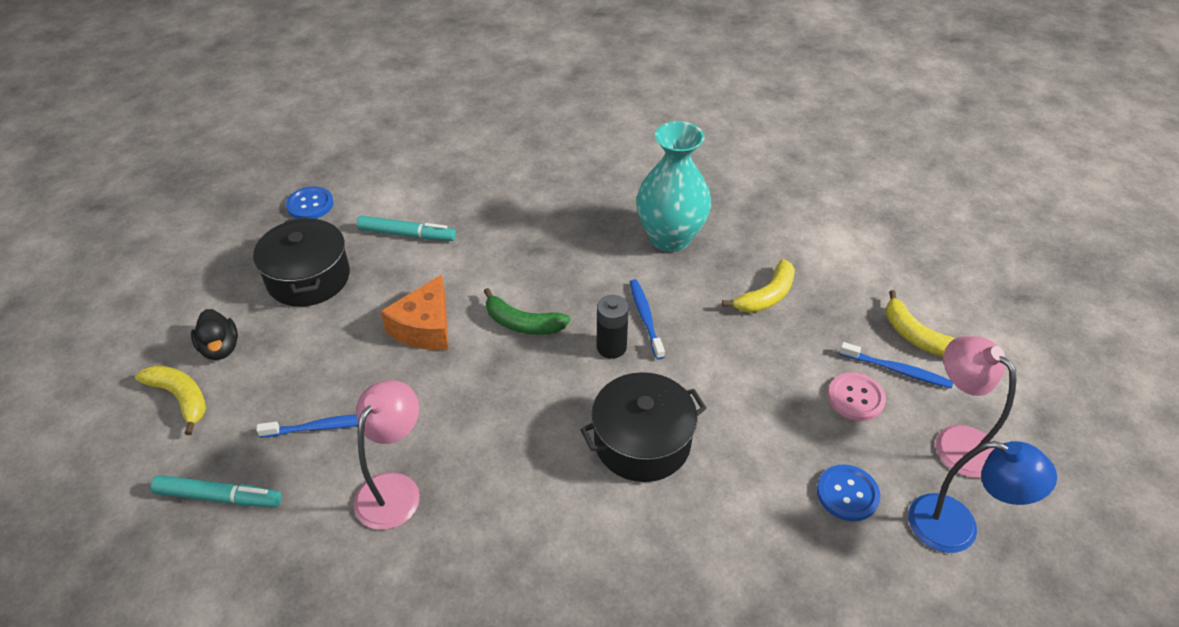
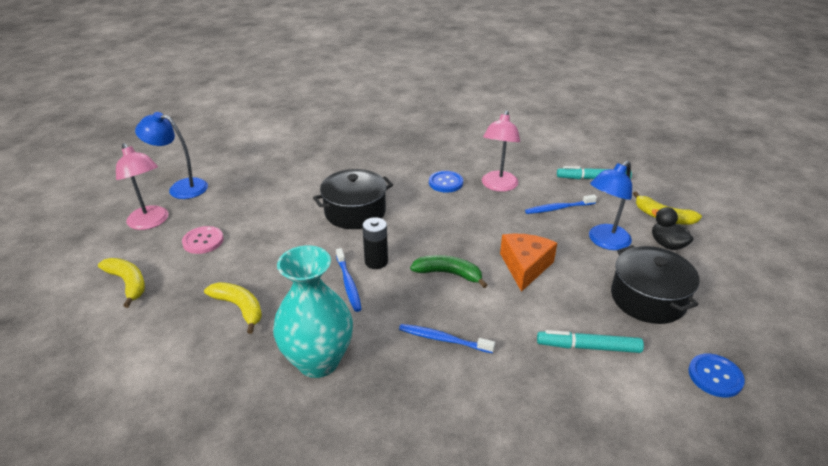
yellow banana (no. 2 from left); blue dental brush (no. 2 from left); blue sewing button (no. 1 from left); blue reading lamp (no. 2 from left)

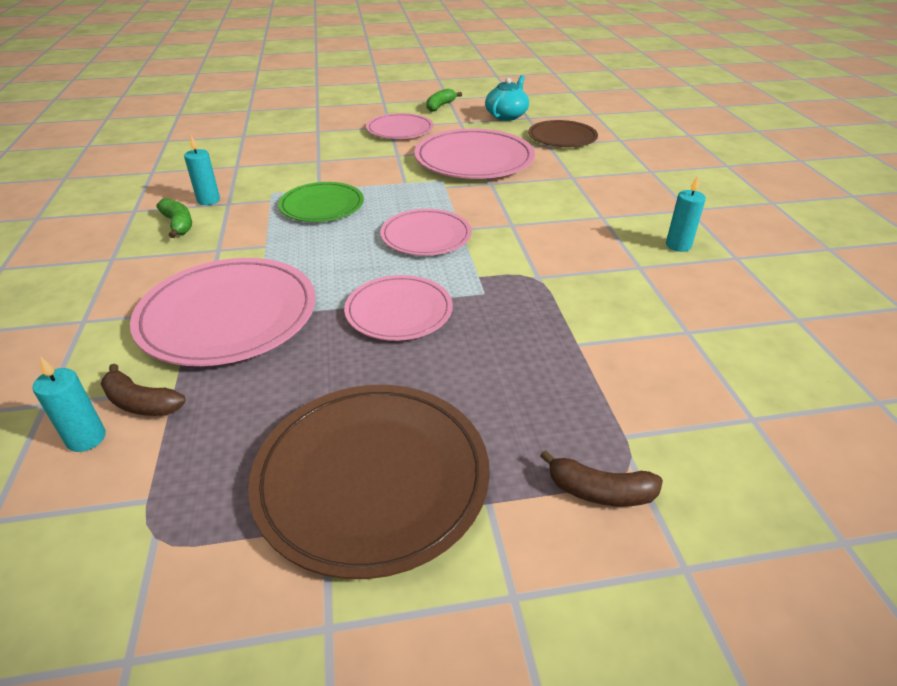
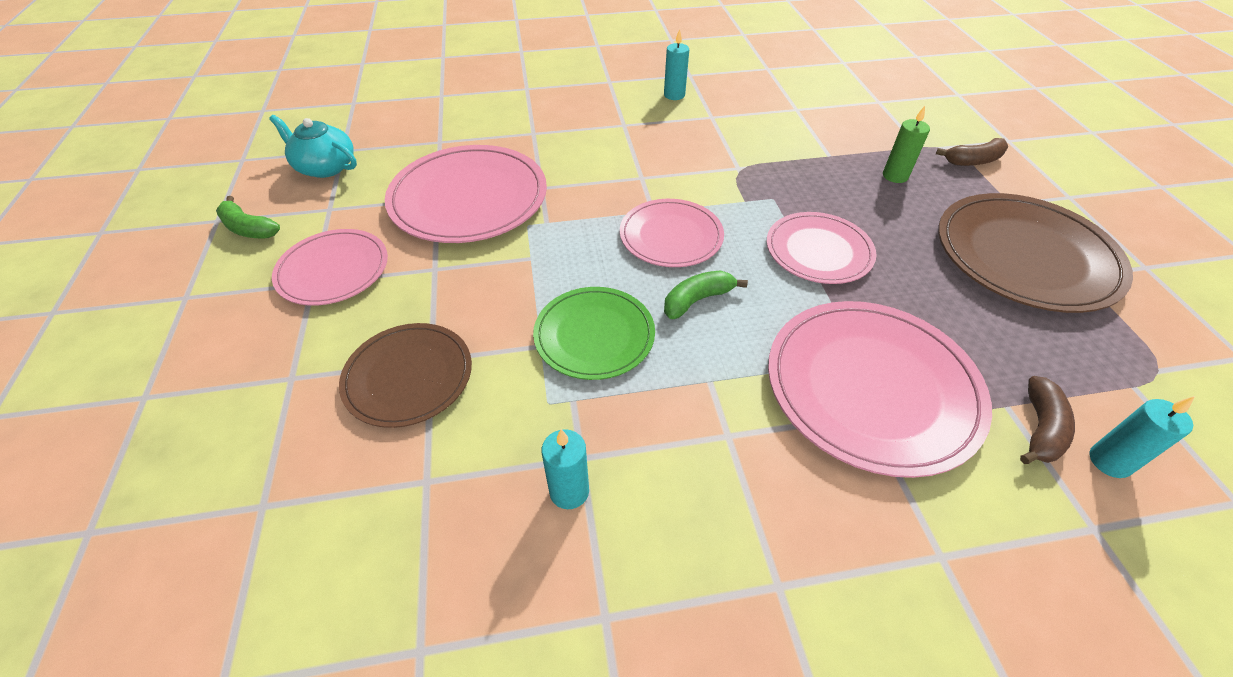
russet flat dish (no. 1 from left); leaf-green banana (no. 2 from left); leaf-green wax candle; russet banana (no. 1 from left)

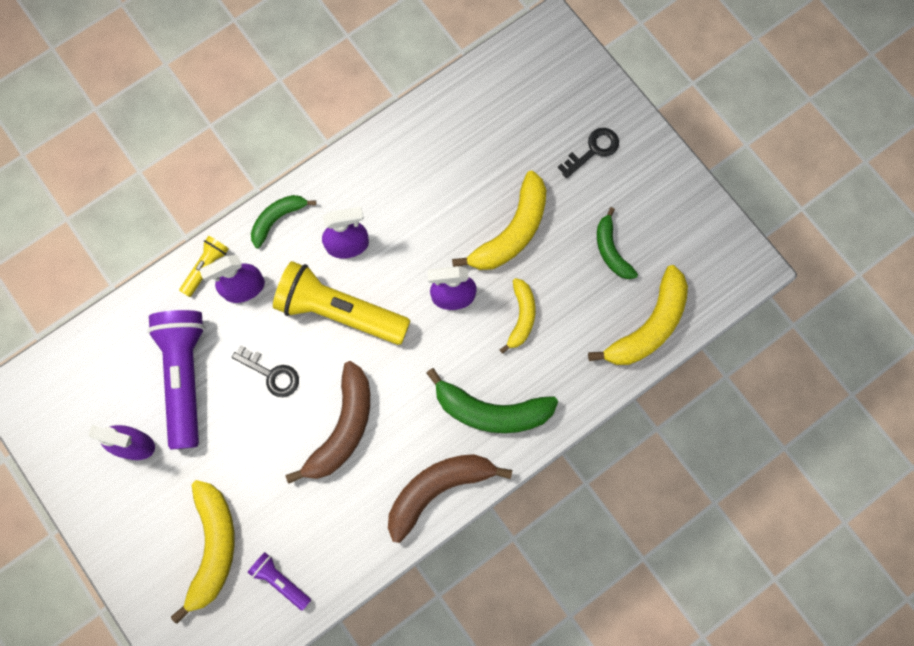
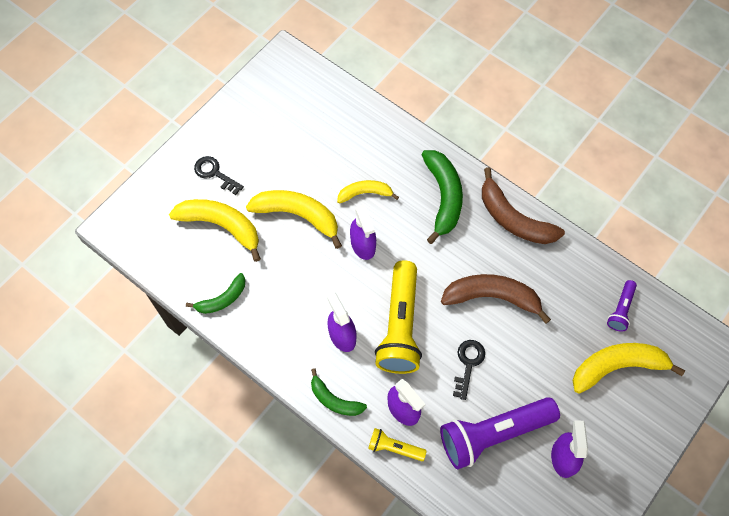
yellow banana (no. 1 from left); leaf-green banana (no. 1 from left)

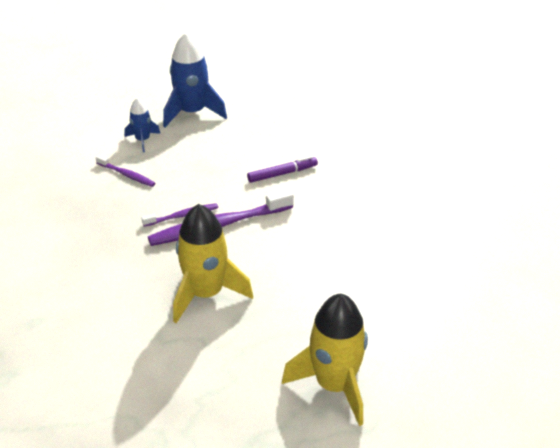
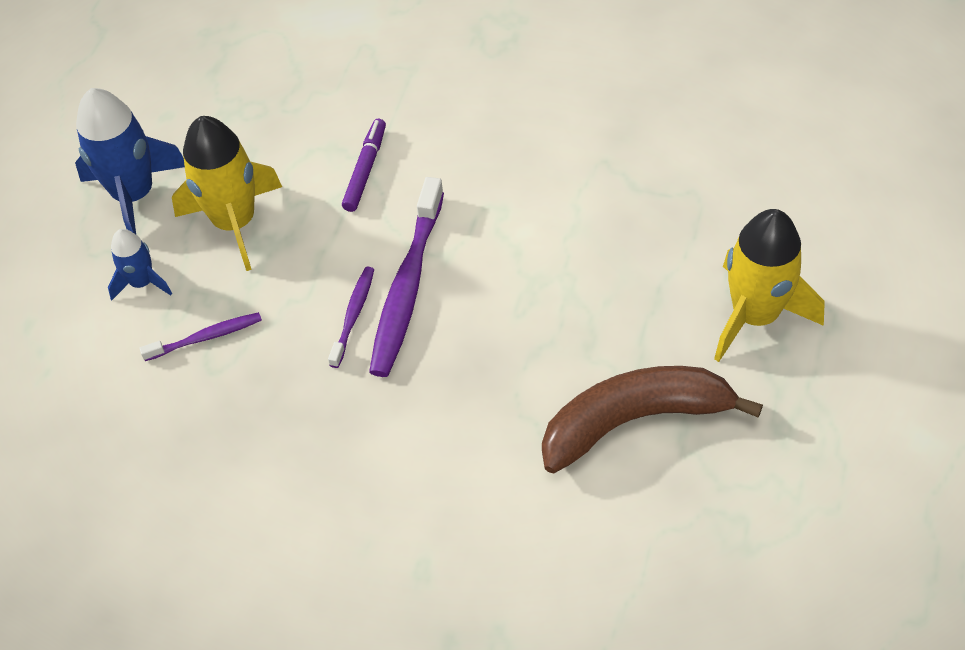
yellow spaceship (no. 1 from left); russet banana

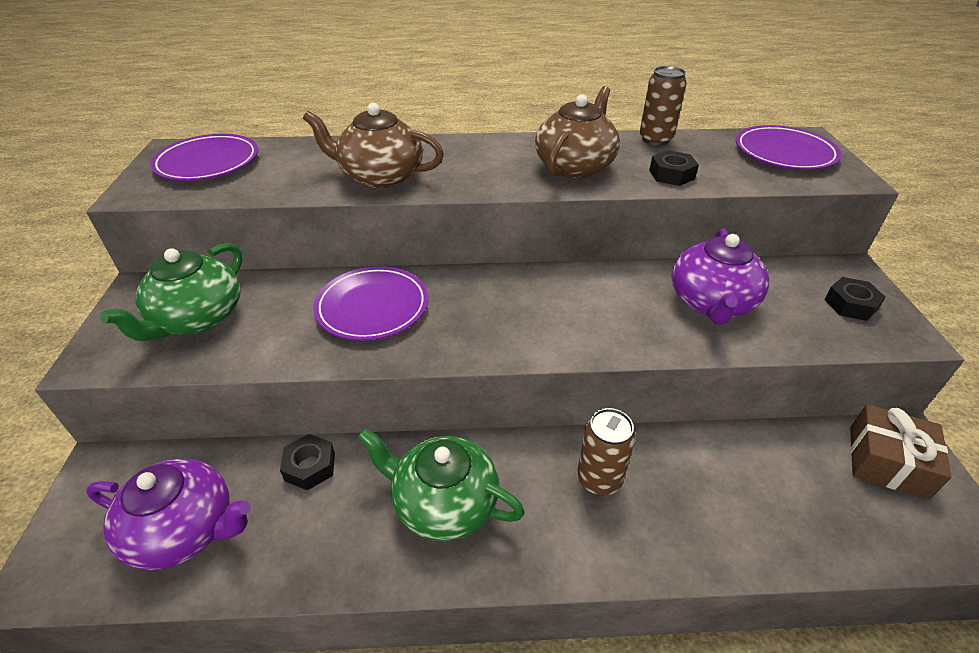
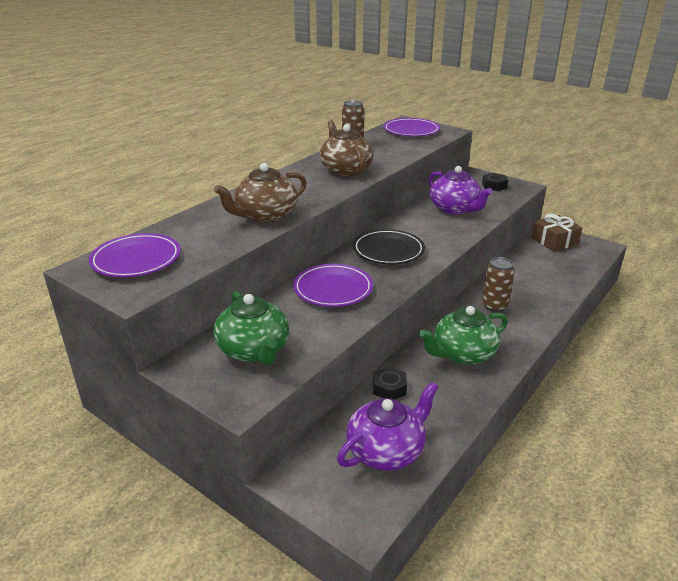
black flat dish; black nut (no. 2 from left in the first image)

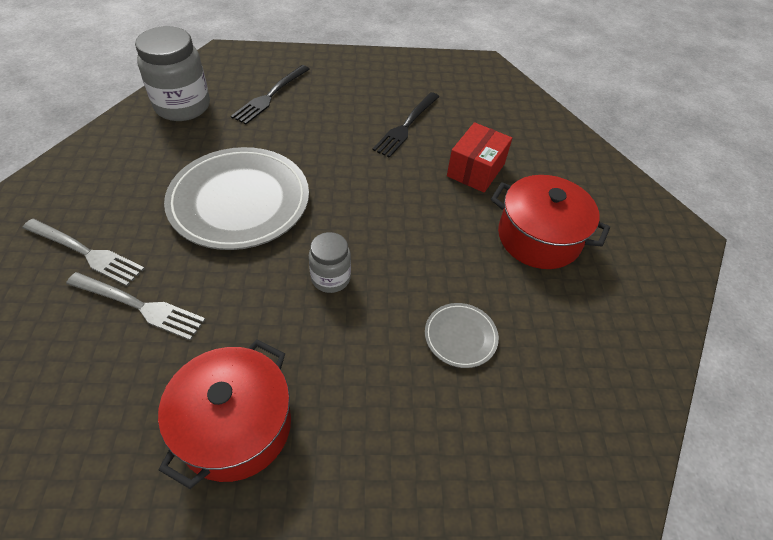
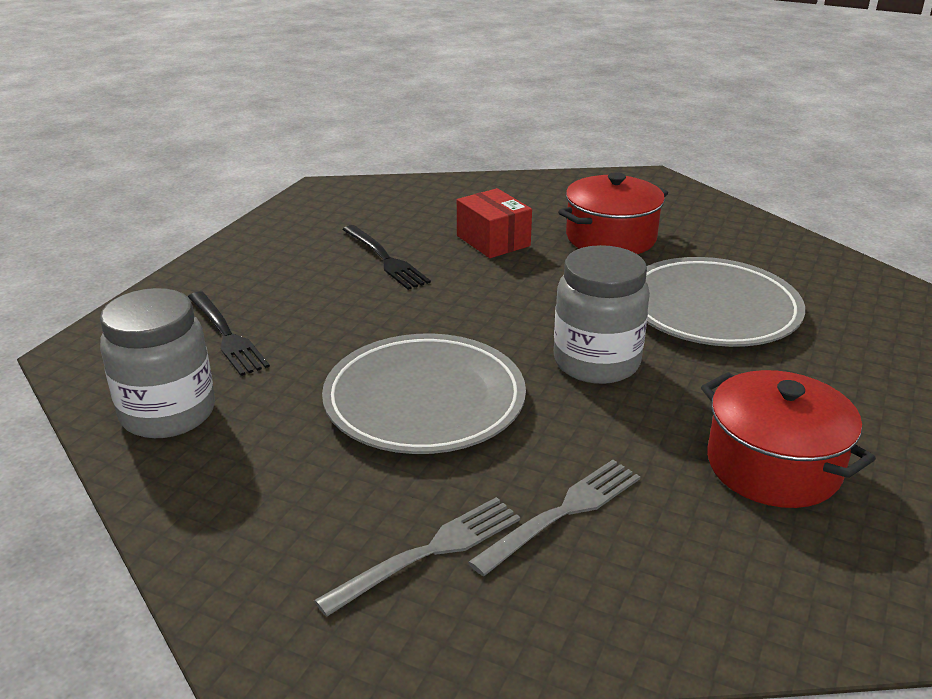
ash-grey jar (no. 2 from left); ash-grey flat dish (no. 2 from left)

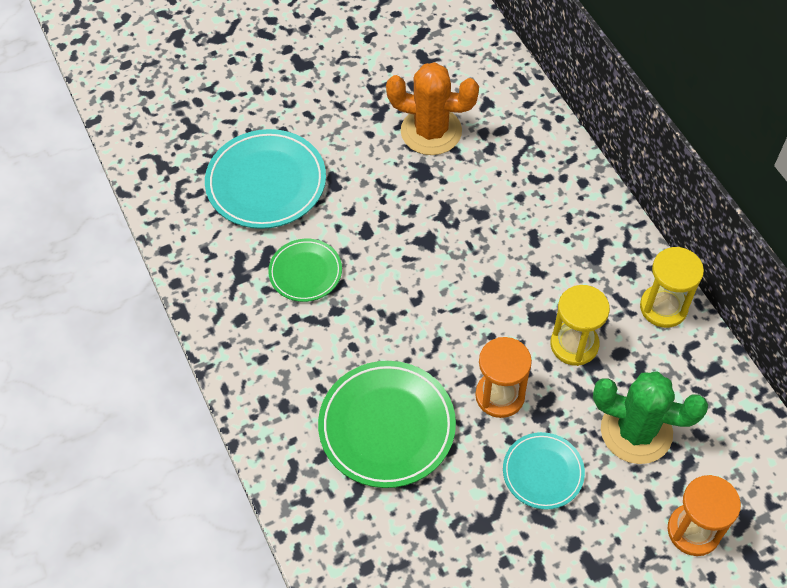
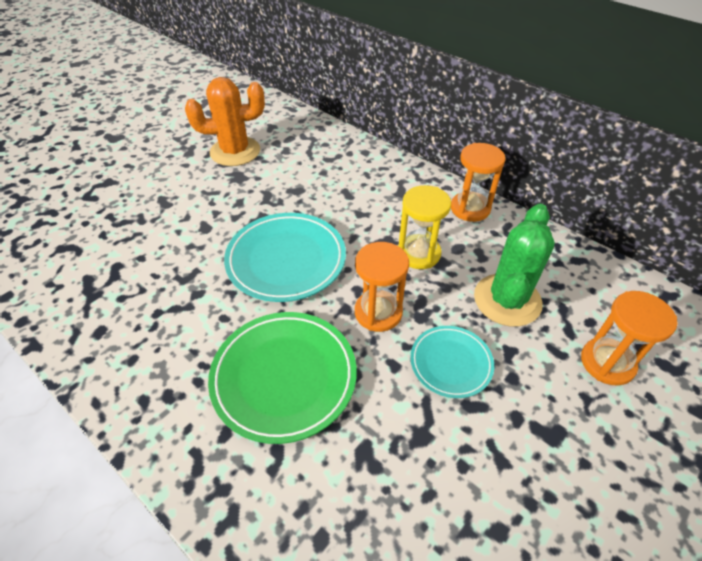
aqua flat dish (no. 1 from left); bright orange hourglass (no. 2 from left); leaf-green cactus; leaf-green flat dish (no. 1 from left in the first image)

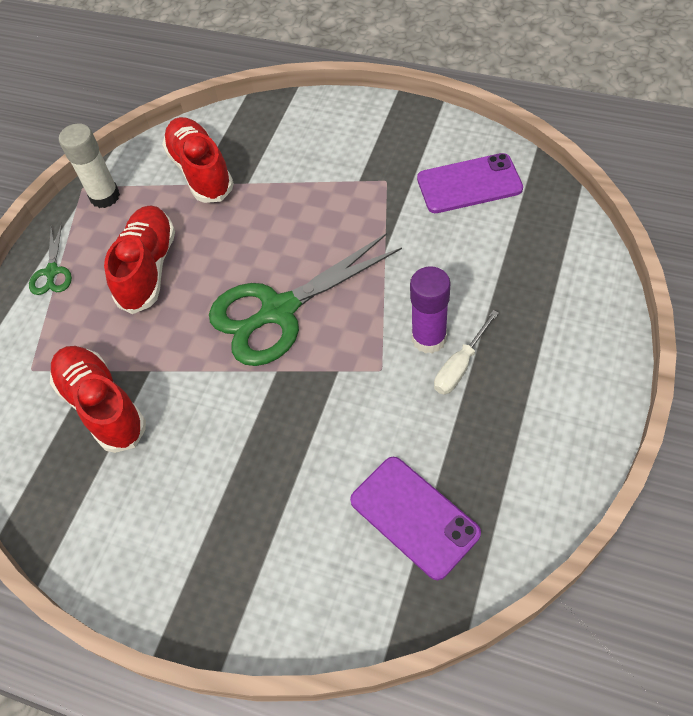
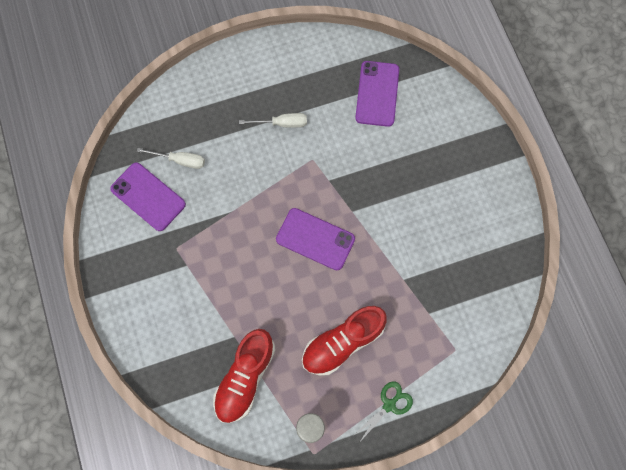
white flat screwdriver (no. 1 from left); violet smartphone (no. 2 from left); crimson sneaker (no. 1 from left in the first image); violet glue stick

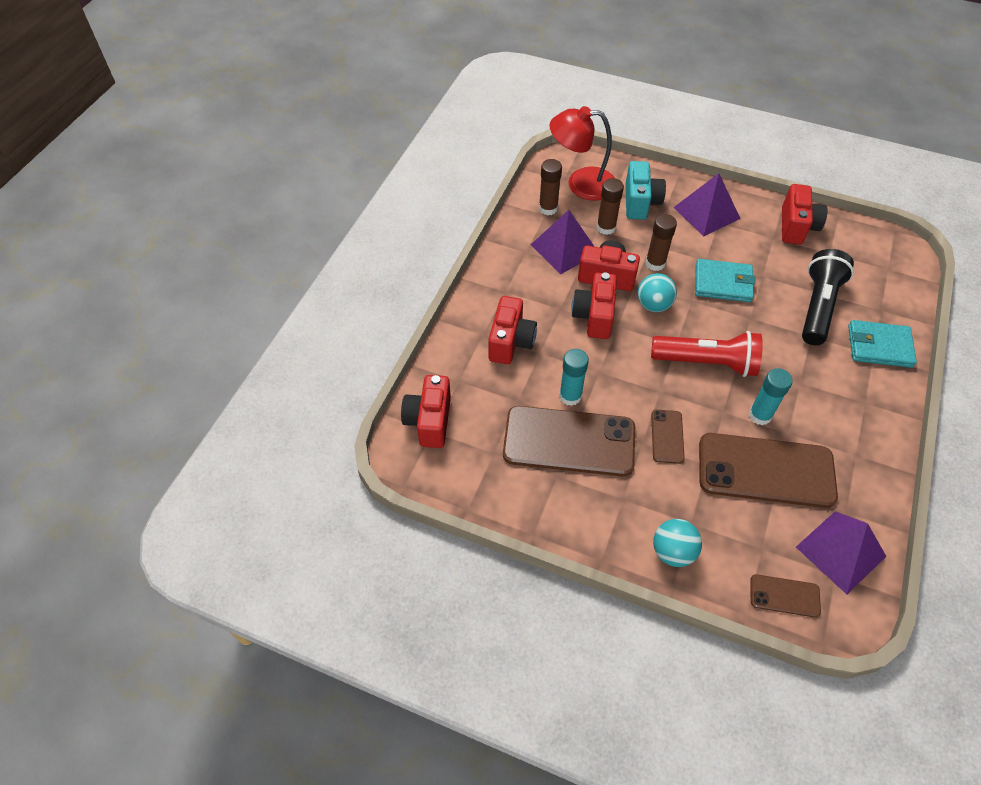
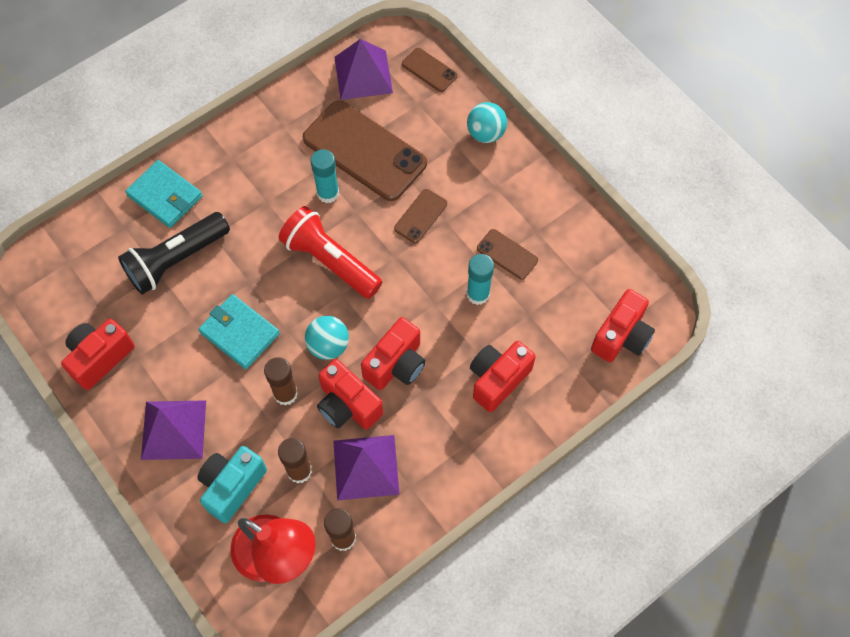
russet smartphone (no. 4 from left)

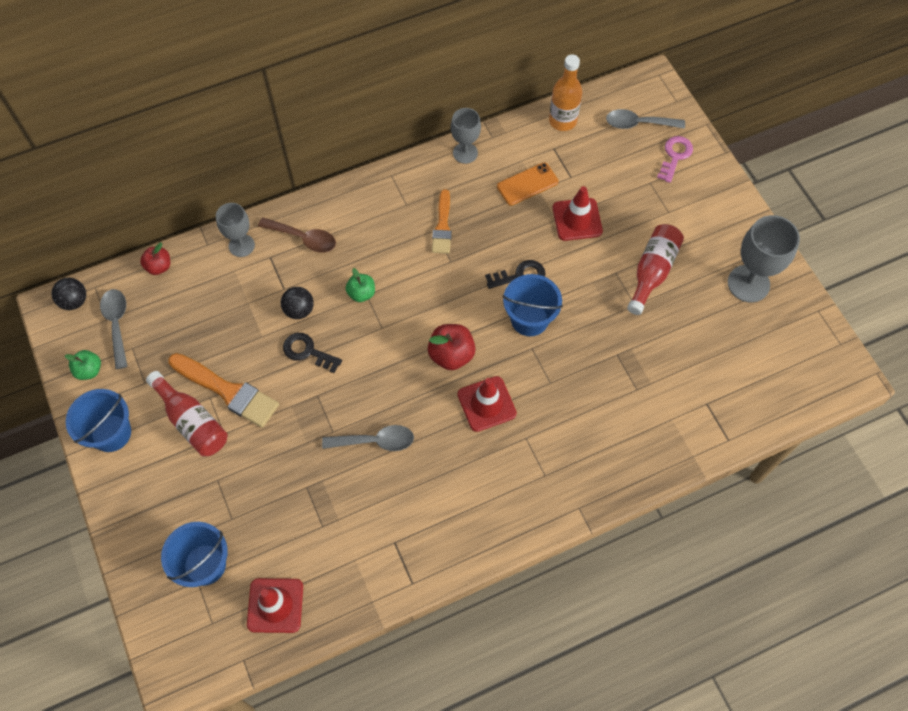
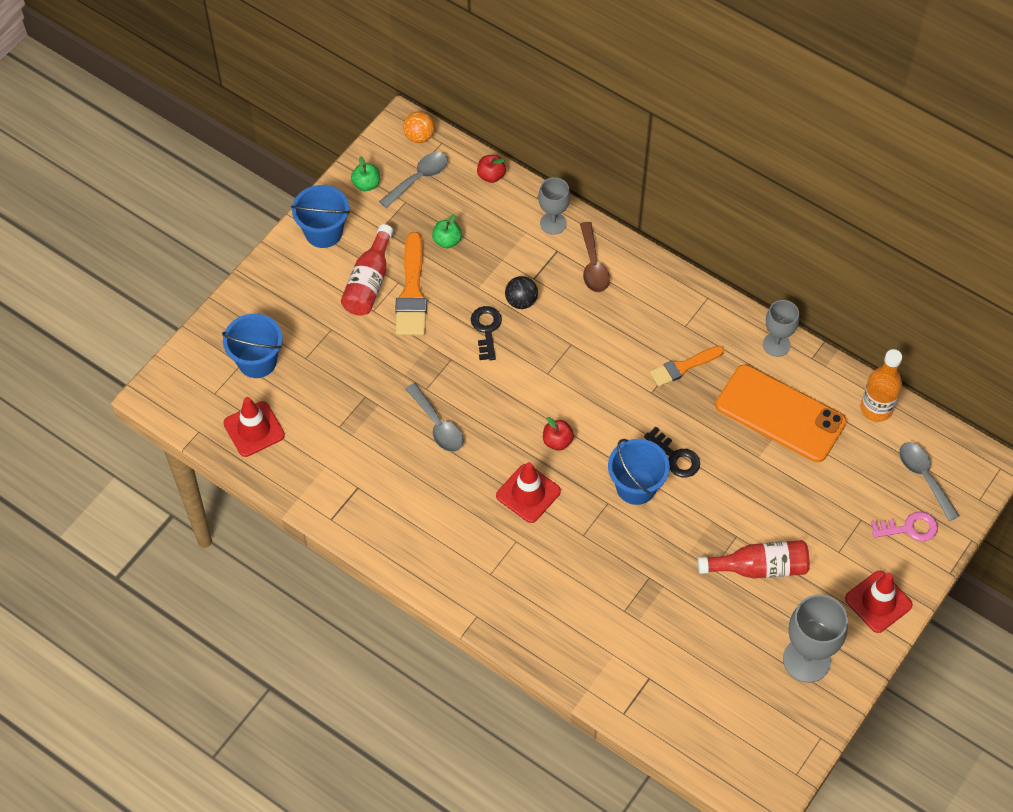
bright orange ball; leaf-green toy apple (no. 2 from left); crimson toy apple (no. 2 from left); bright orange smartphone; crimson traffic cone (no. 3 from left)

